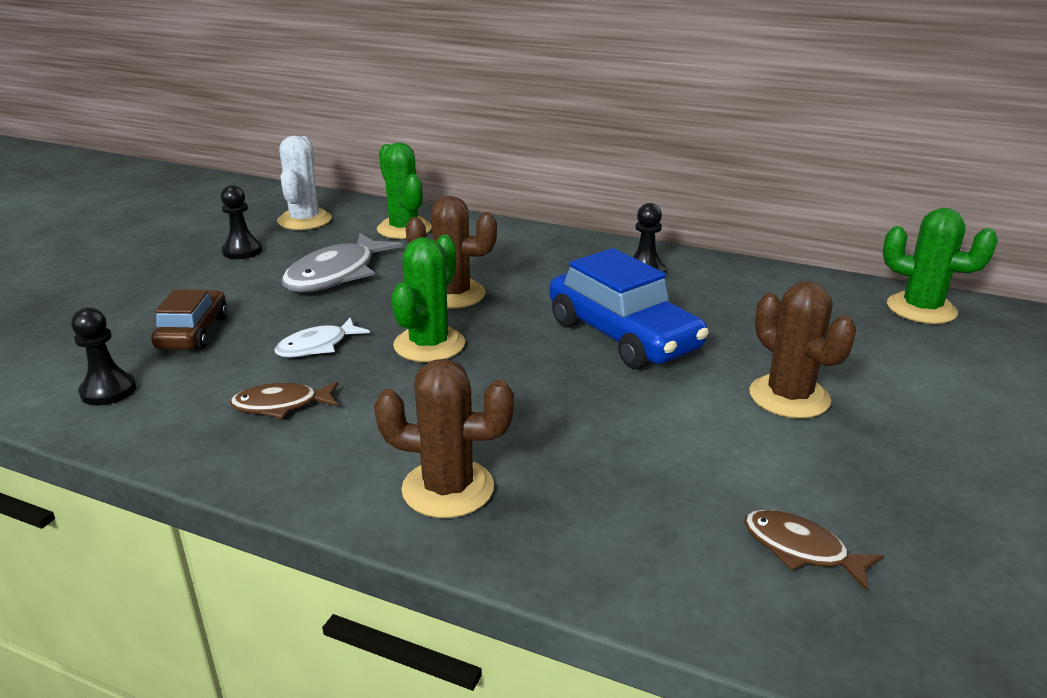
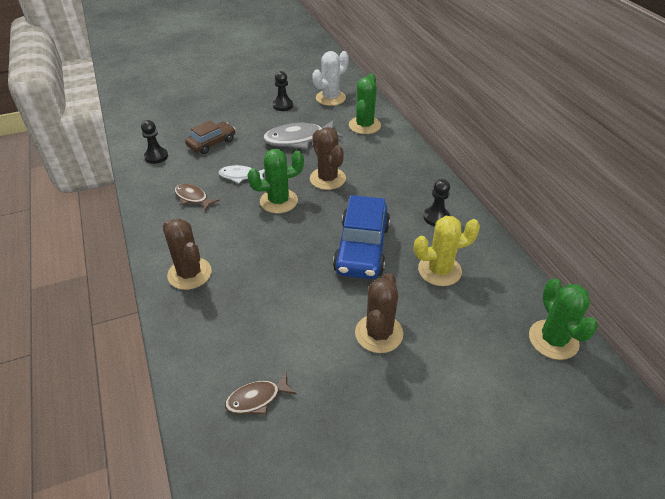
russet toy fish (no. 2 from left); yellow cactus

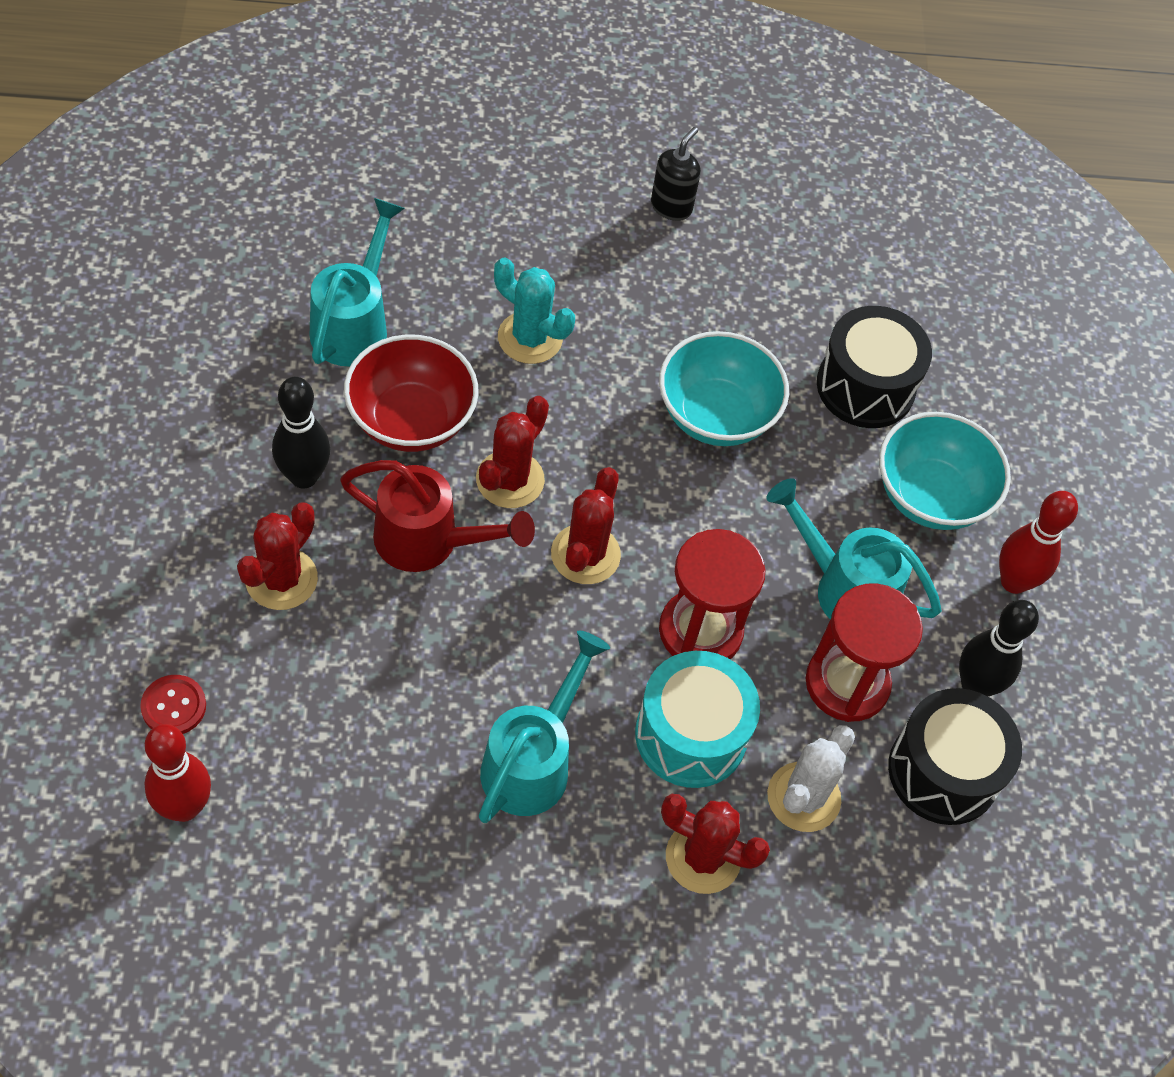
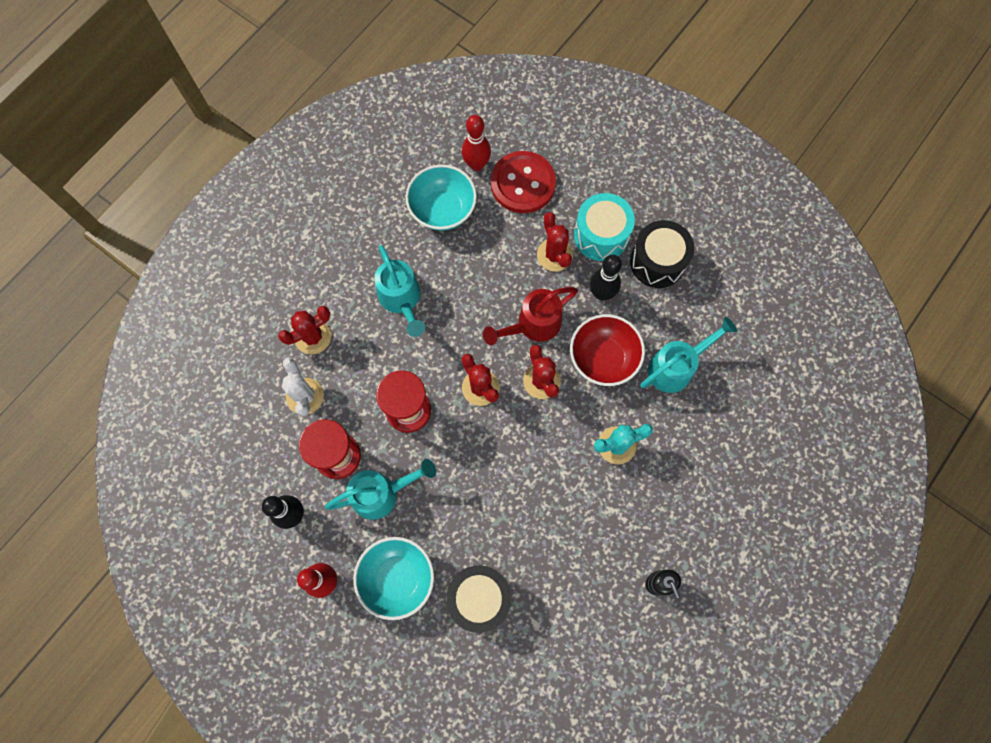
aqua serving bowl (no. 2 from left); crimson sewing button; aqua toy drum; black toy drum (no. 2 from left); aqua sprinkling can (no. 3 from left)

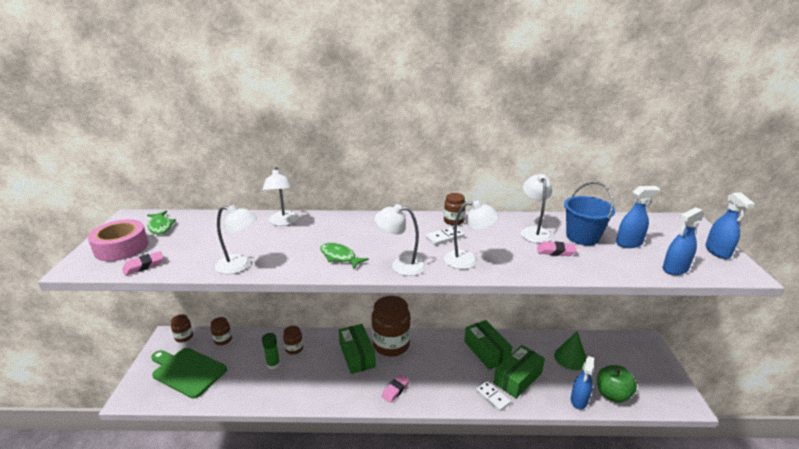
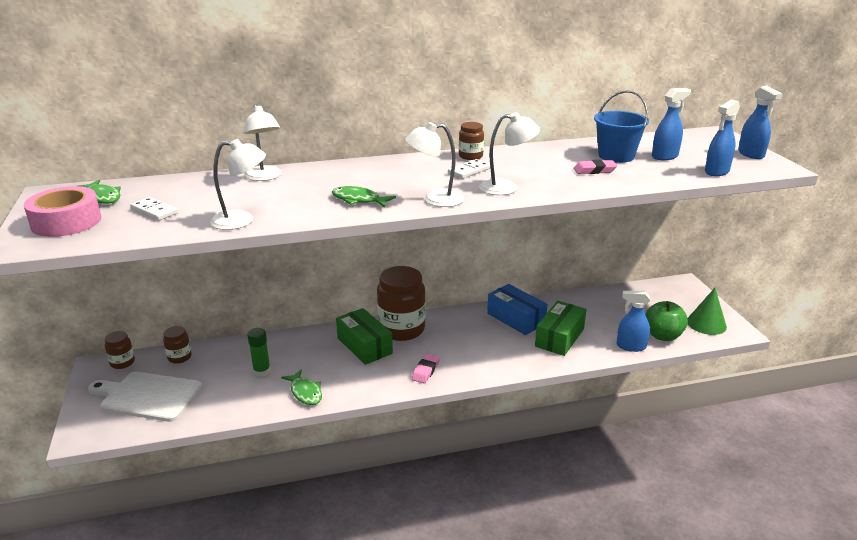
white chopping board; white domino piece (no. 1 from left); leaf-green toy fish (no. 2 from left); blue parcel; blue spray bottle (no. 1 from left); leaf-green cone; rosy gum eraser (no. 1 from left in the first image); russet jar (no. 3 from left in the first image); white reading lamp (no. 5 from left in the first image)

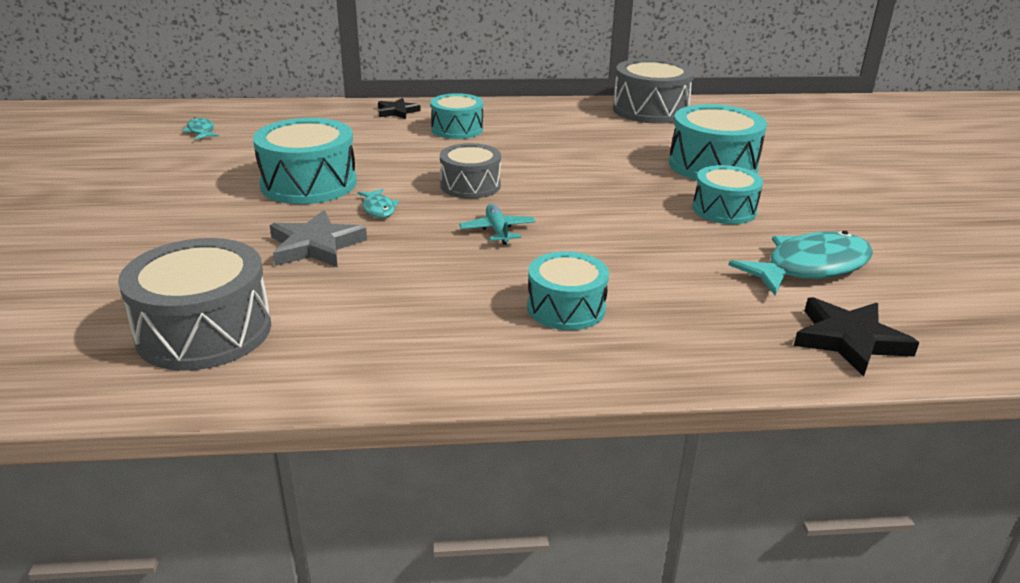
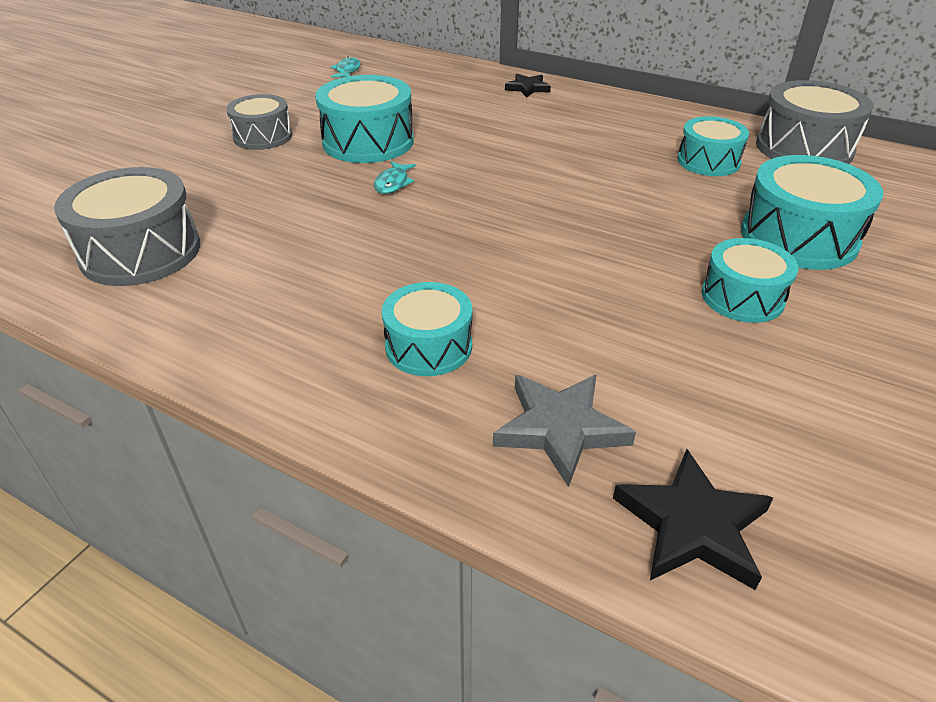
ash-grey toy drum (no. 2 from left); ash-grey star; aqua toy drum (no. 3 from left); aqua plane; aqua toy fish (no. 3 from left in the first image)

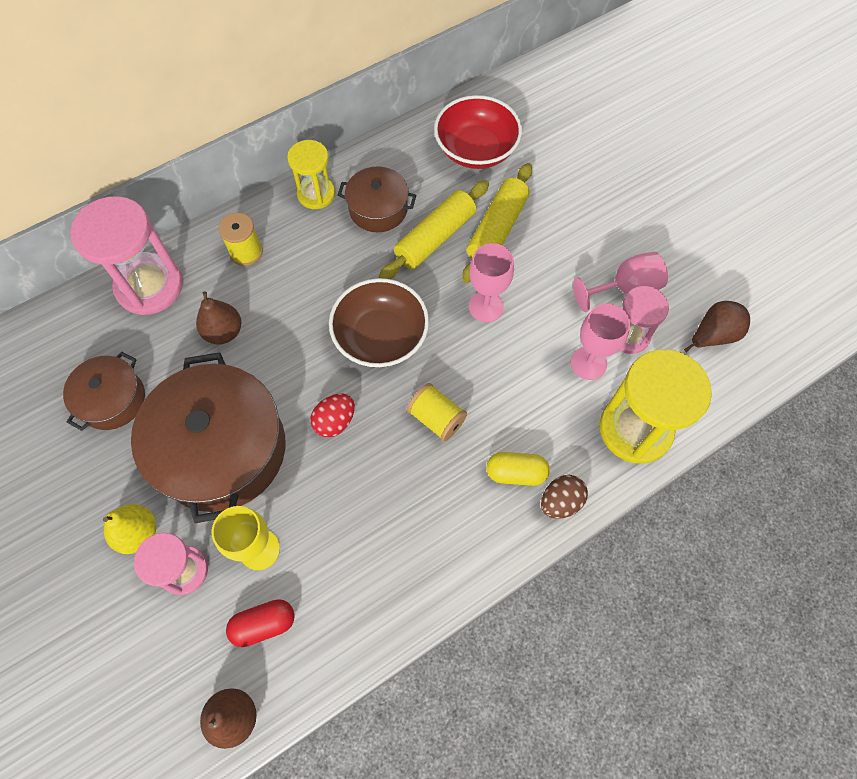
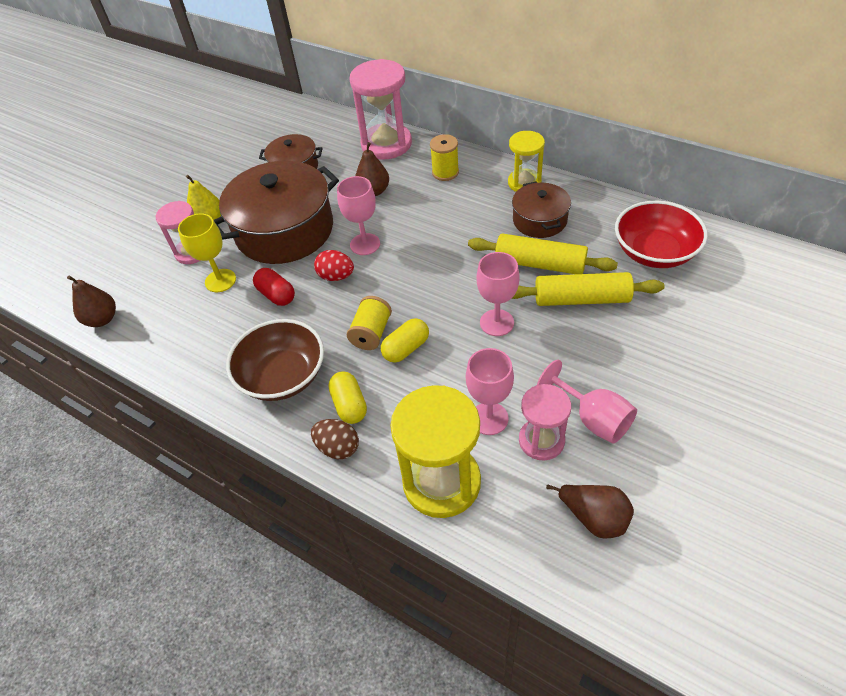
russet serving bowl; crimson pill; rosy chalice (no. 1 from left); yellow pill (no. 2 from left)

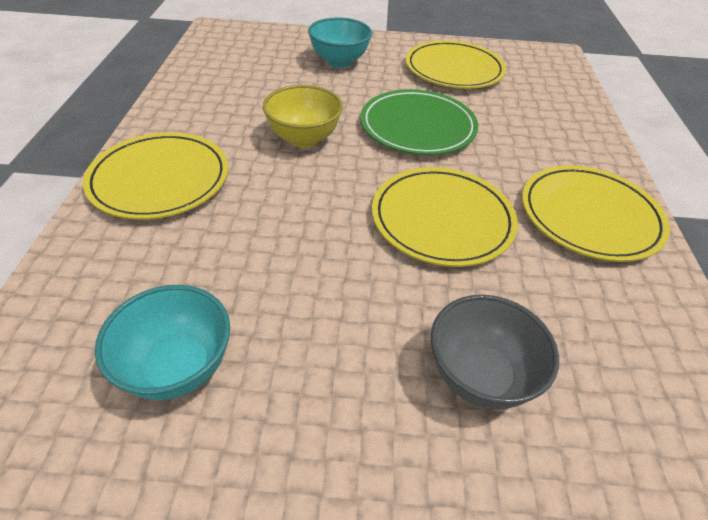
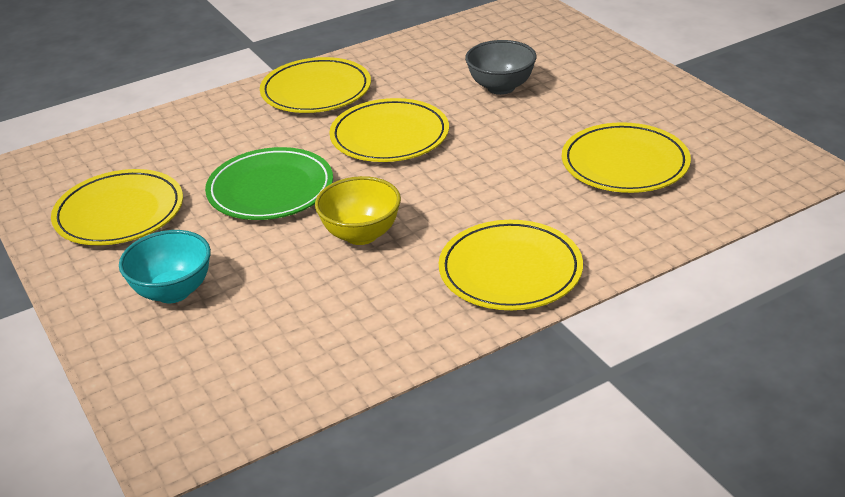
yellow flat dish (no. 5 from left)

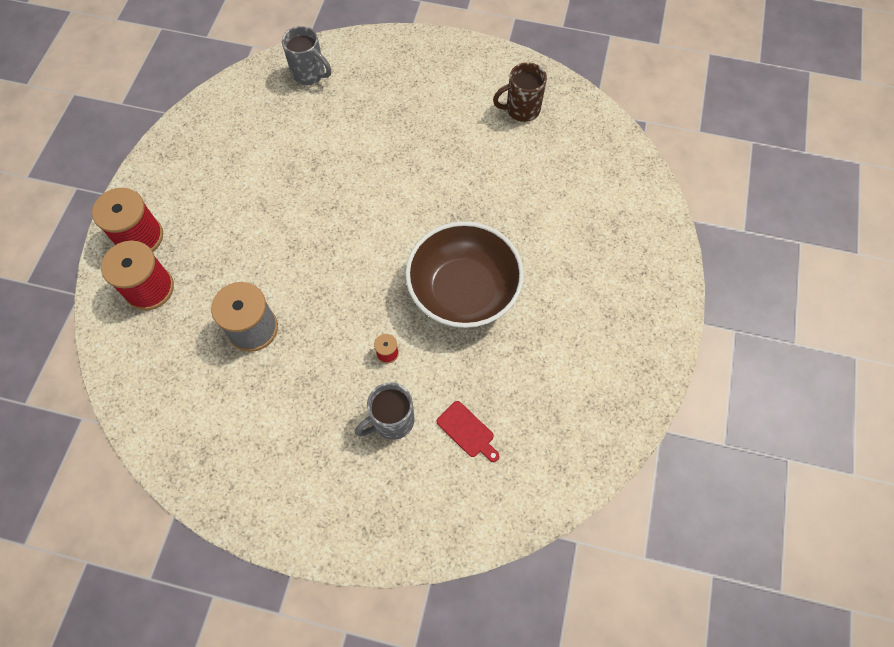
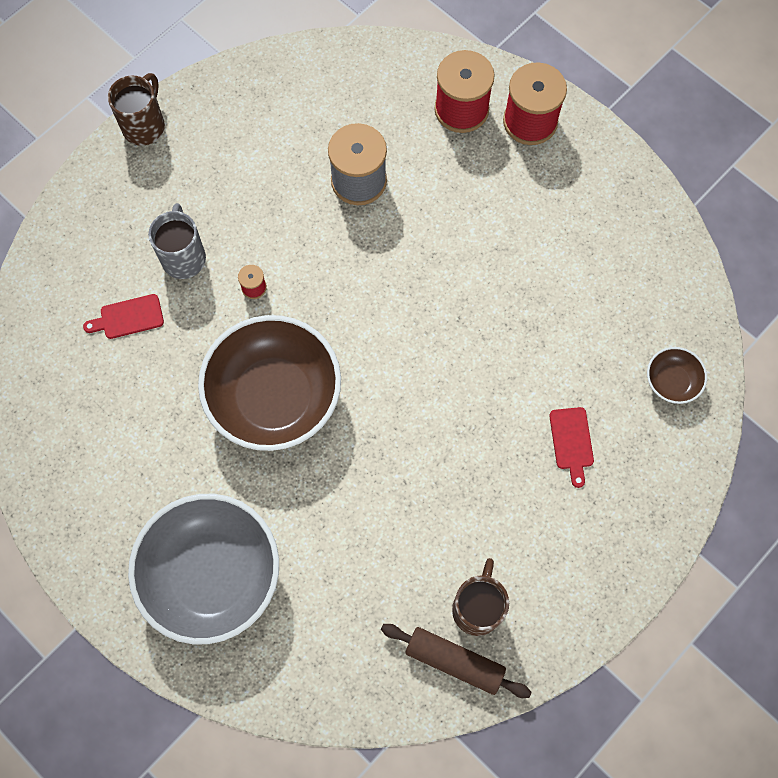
russet tea mug (no. 1 from left); ash-grey serving bowl; russet dough roller; crimson chopping board (no. 2 from left); russet serving bowl (no. 2 from left)

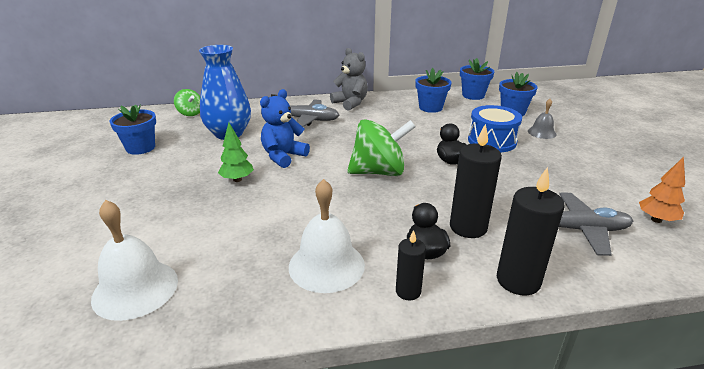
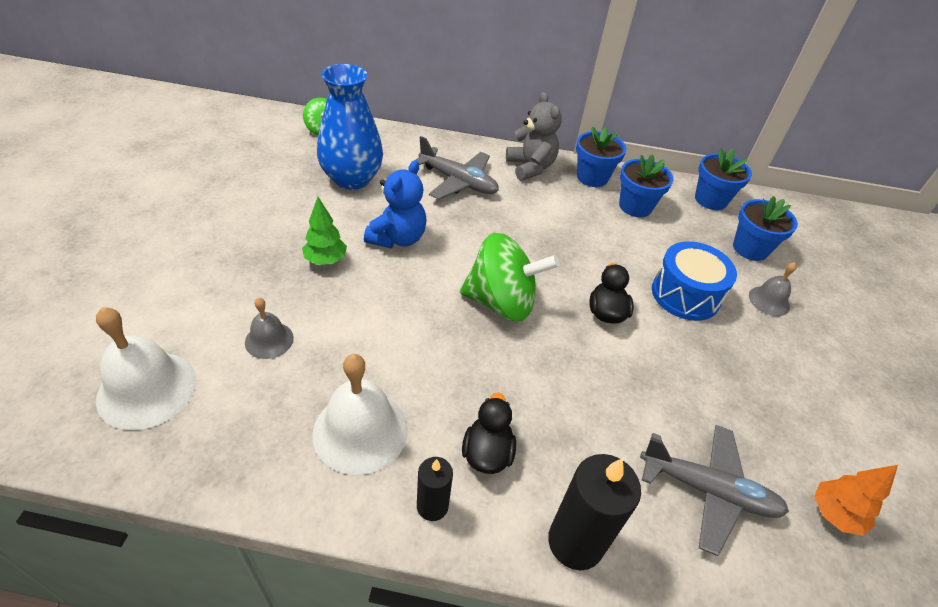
ash-grey bell (no. 1 from left); blue teddy bear; blue potted plant (no. 1 from left); black wax candle (no. 2 from left in the first image)

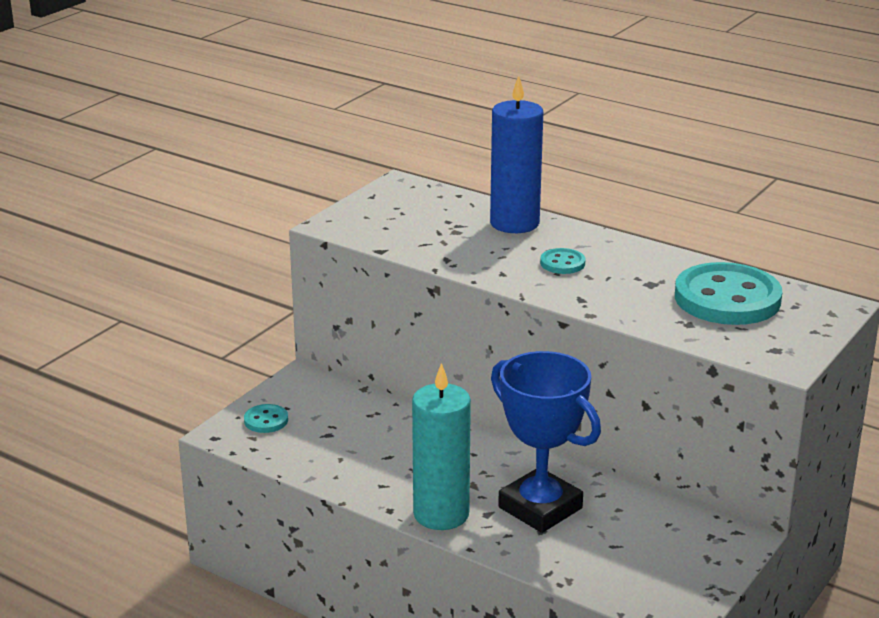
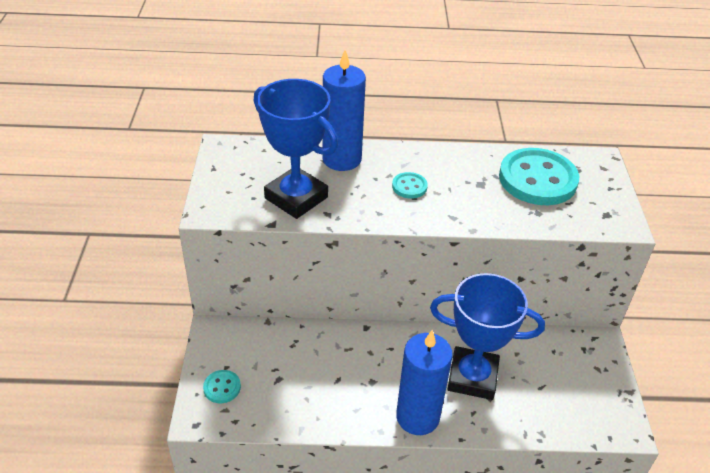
blue trophy (no. 1 from left); blue wax candle (no. 2 from left)

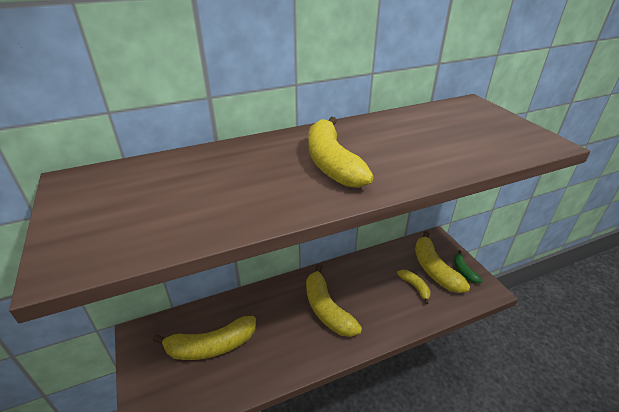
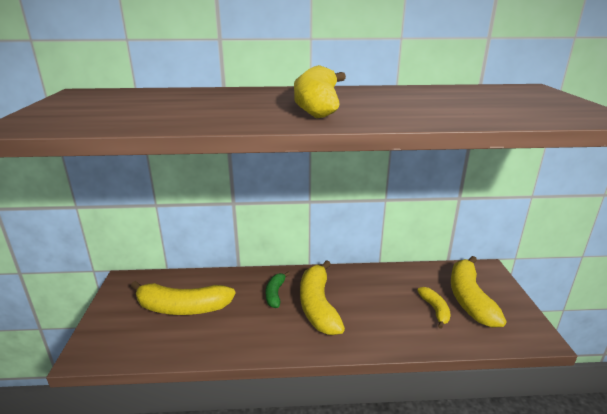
leaf-green banana

